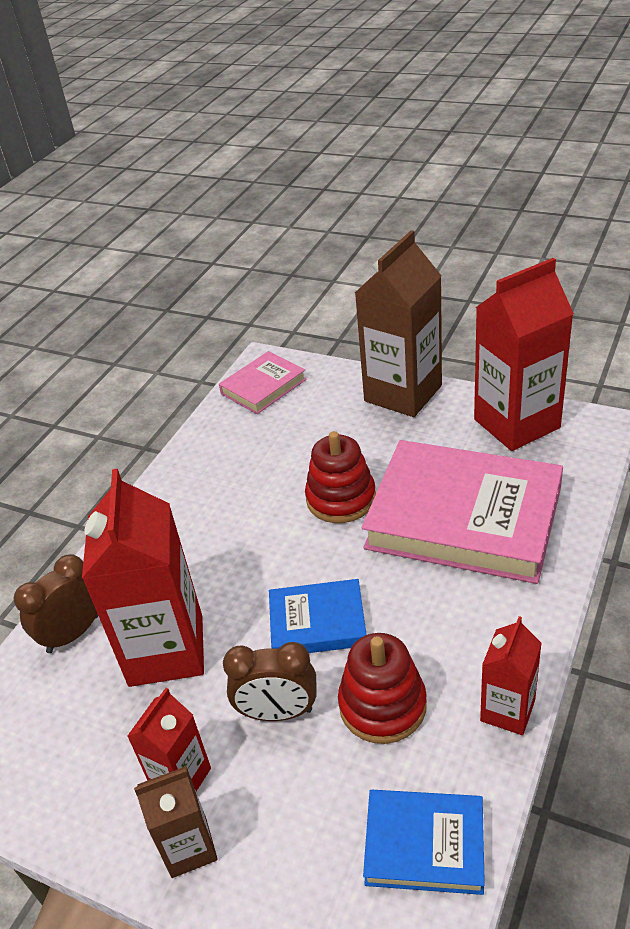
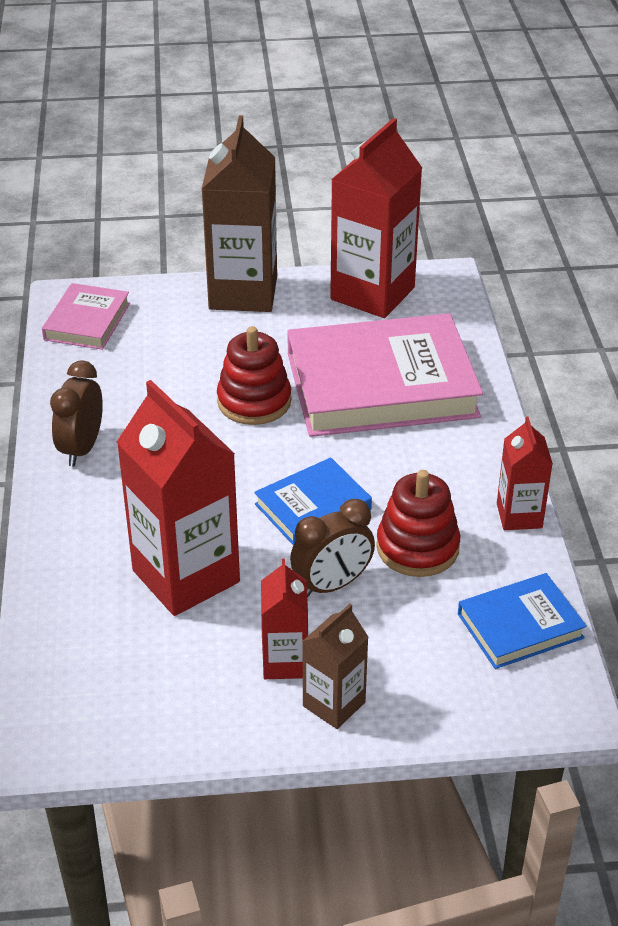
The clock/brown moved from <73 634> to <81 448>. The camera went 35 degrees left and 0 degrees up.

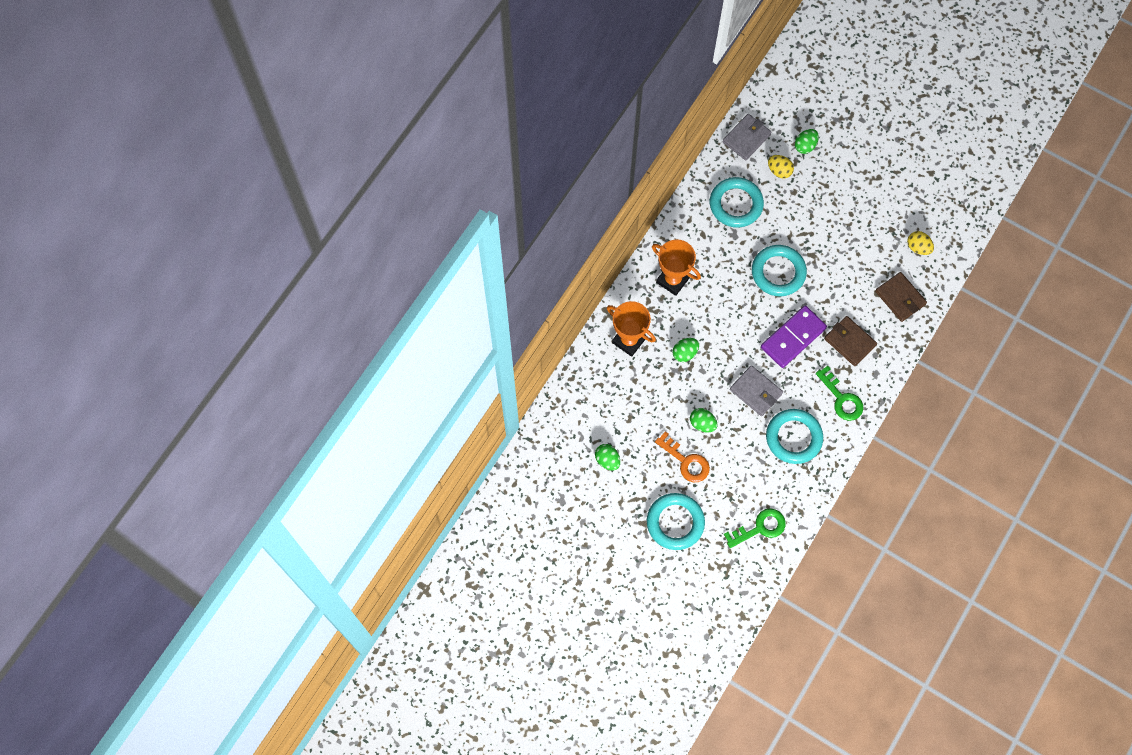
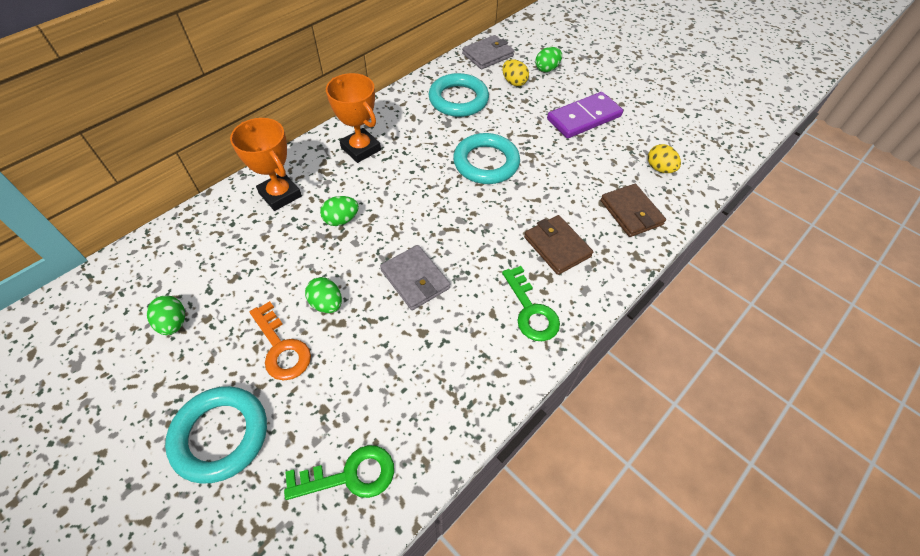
The domino/purple moved from <793 338> to <584 118>. The ring/turquoise at <793 437> disappeared. The camera went 10 degrees right and 15 degrees down.

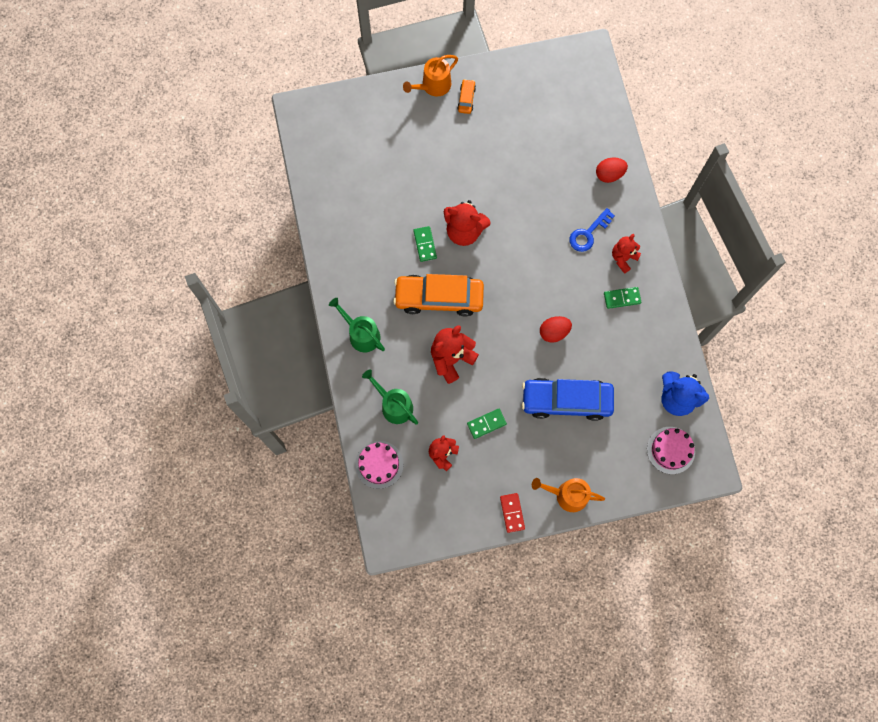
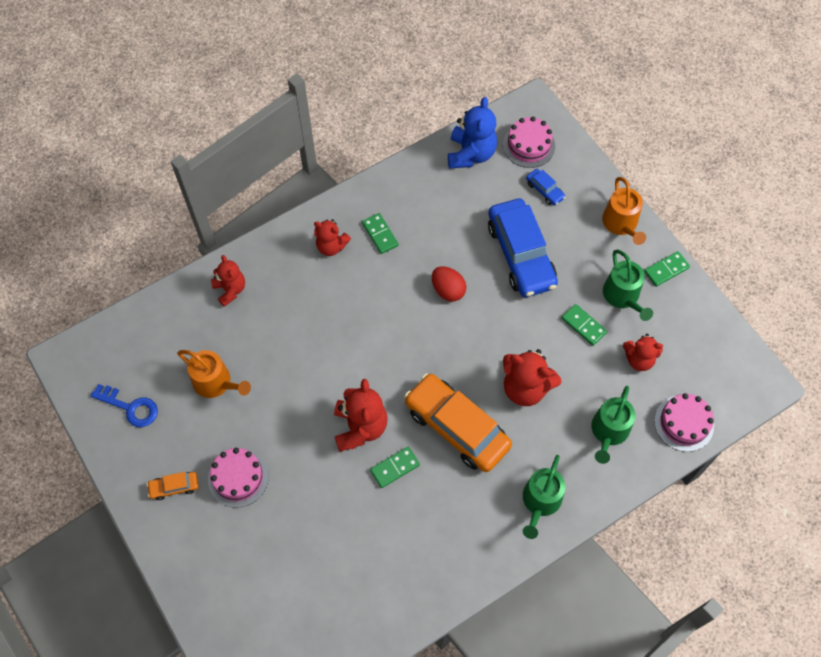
The car/orange at <439 298> turned 150 degrees clockwise. The watering can/orange moved from <433 86> to <216 382>. The domino/red at <512 513> became the domino/green at <666 270>. The key/blue moved from <588 233> to <130 407>. The egg/red at <609 174> was replaced by the teddy bear/red at <230 290>. The cake/pink at <238 477> appeared. The car/blue at <544 190> appeared. The watering can/green at <623 296> appeared. The camera went 110 degrees left and 10 degrees down.

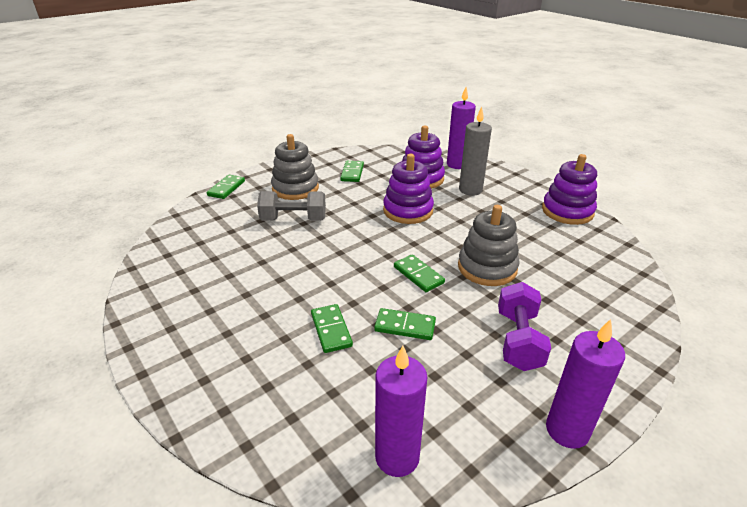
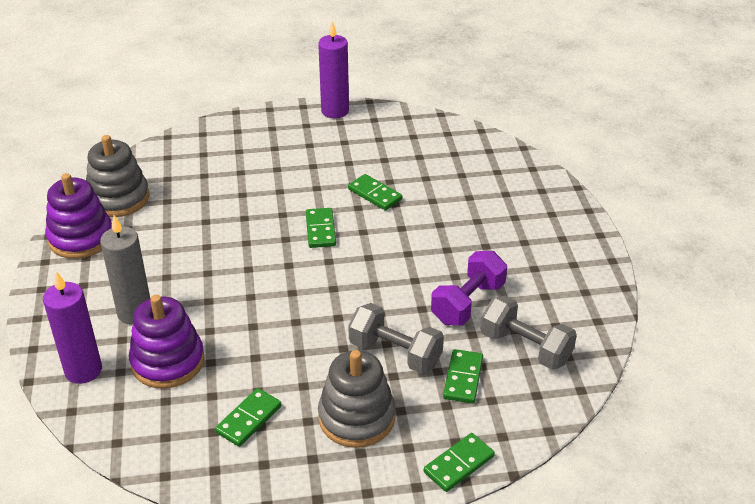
The domino/green moved from <331 330> to <463 378>. The candle/purple at <397 457> disappeared. The stacking toy/purple at <408 211> disappeared. The stacking toy/grey moved from <487 268> to <118 198>. The dumbbell/purple moved from <518 340> to <468 303>. The dumbbell/grey at <525 347> appeared. The camera went 150 degrees left and 5 degrees up.

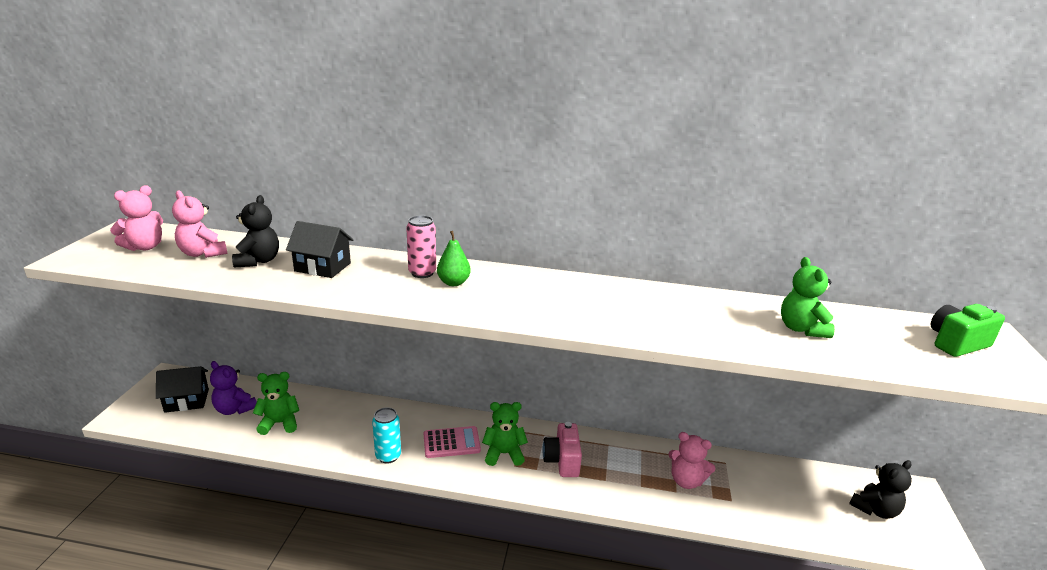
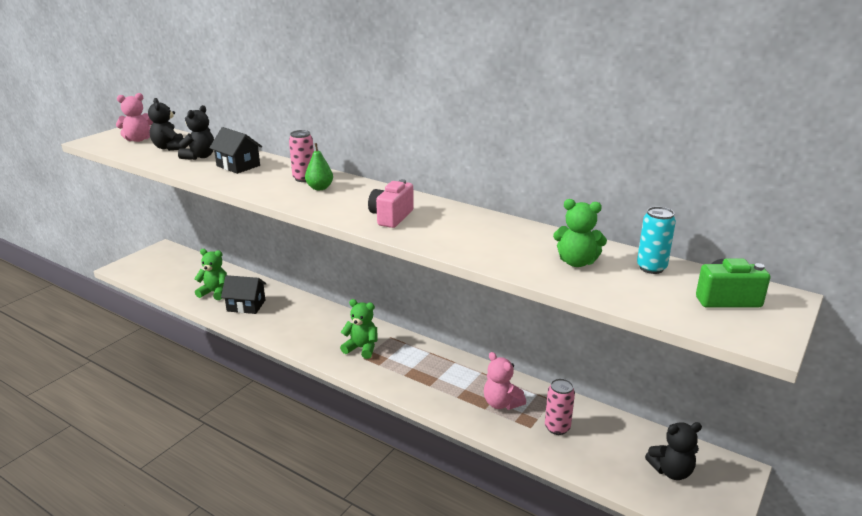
The house/black moved from <187 400> to <246 306>. The teddy bear/pink at <202 253> became the teddy bear/black at <169 148>. The teddy bear/purple at <234 409> disappeared. The can/turquoise moved from <388 456> to <651 268>. The calculator/pink at <451 442> disappeared. The camera/pink moved from <562 461> to <391 217>. The teddy bear/green at <801 329> turned 90 degrees counterclockwise. The can/pink at <557 428> appeared. The camera went 25 degrees right and 0 degrees up.

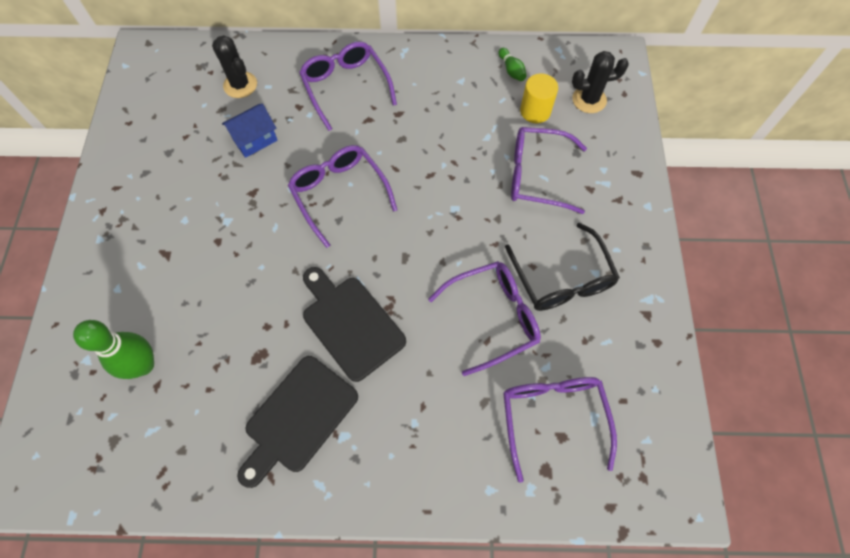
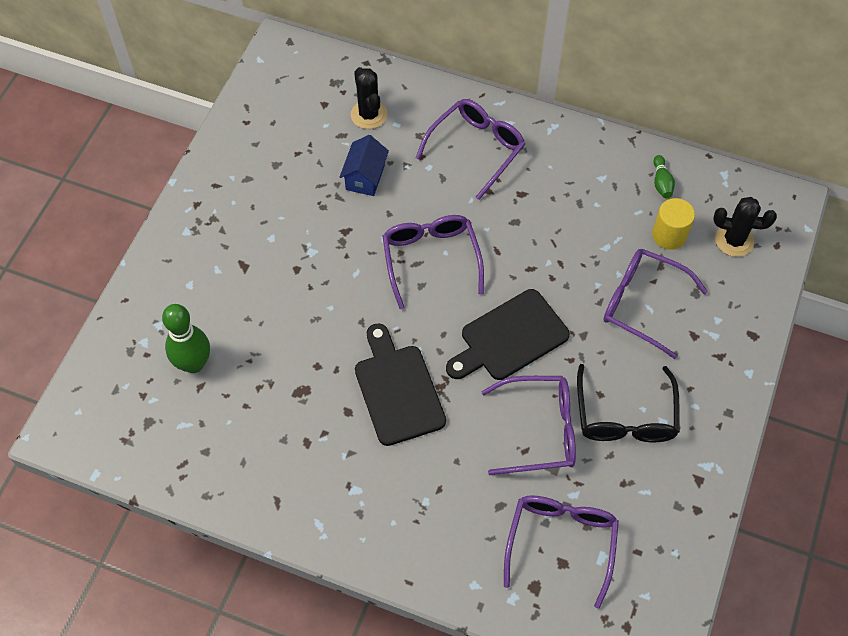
The house/blue at <255 139> turned 60 degrees counterclockwise. The cutting board/black moved from <298 418> to <510 338>. The glasses/purple at <346 87> turned 45 degrees clockwise. The camera went 20 degrees right and 5 degrees down.

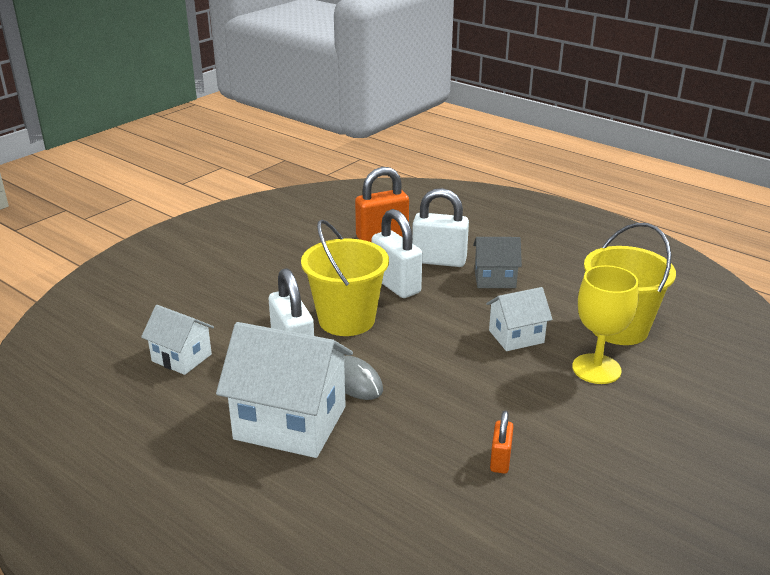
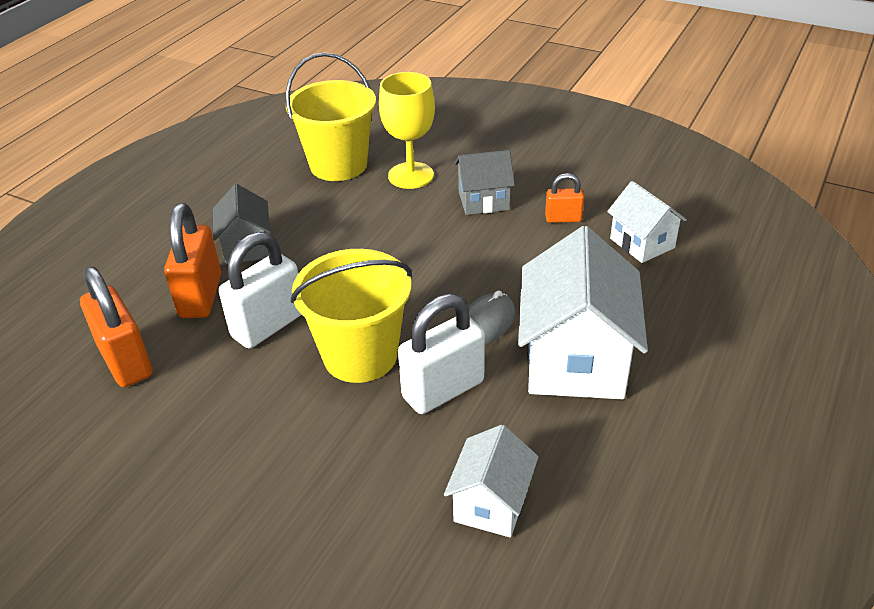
The padlock/white at <439 260> became the padlock/orange at <200 296>. The house/white moved from <516 336> to <642 243>. The house/grey at <484 201> appeared. The camera went 100 degrees left and 10 degrees up.

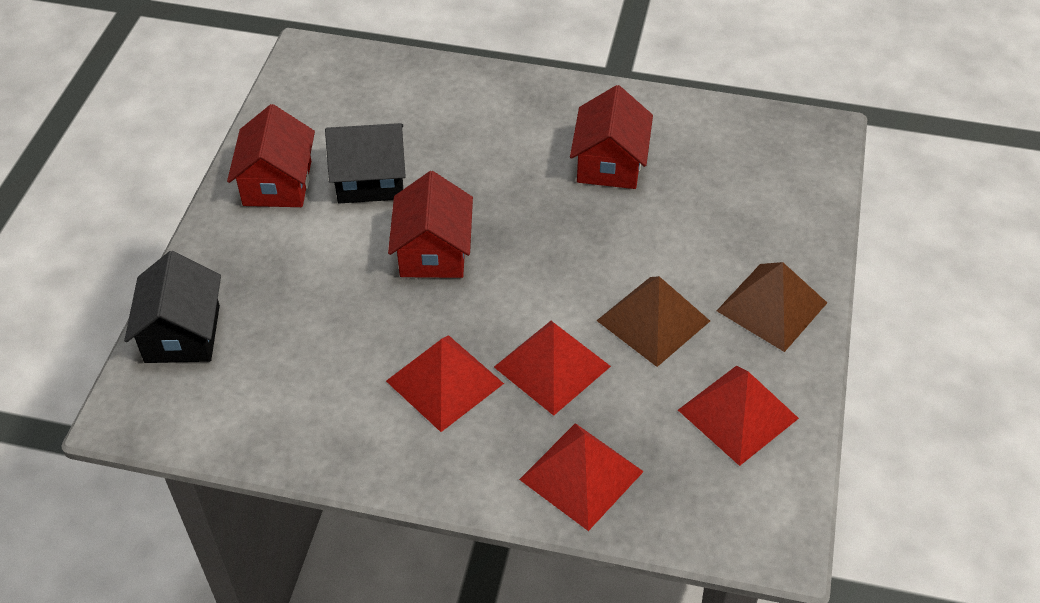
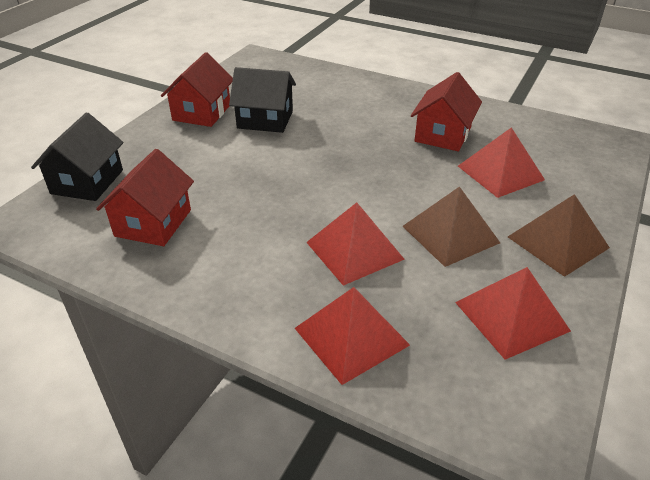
The pyramid/red moved from <444 382> to <500 172>. The house/red moved from <433 252> to <153 223>. The camera went 15 degrees right and 10 degrees down.

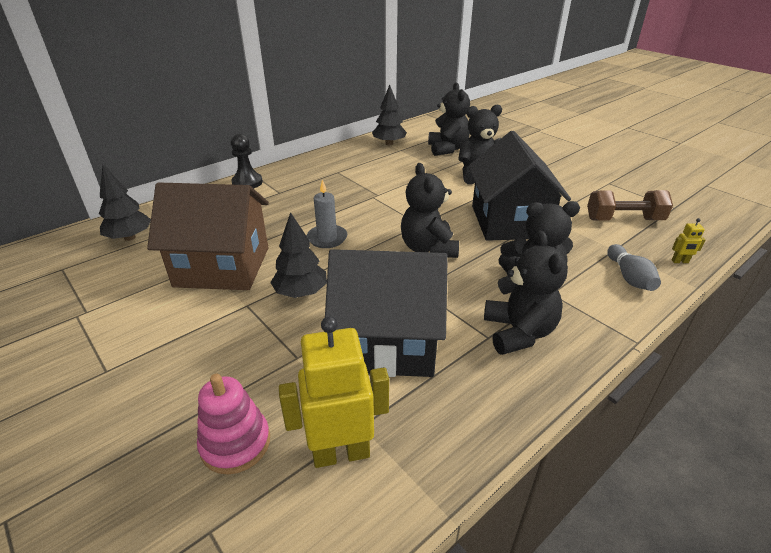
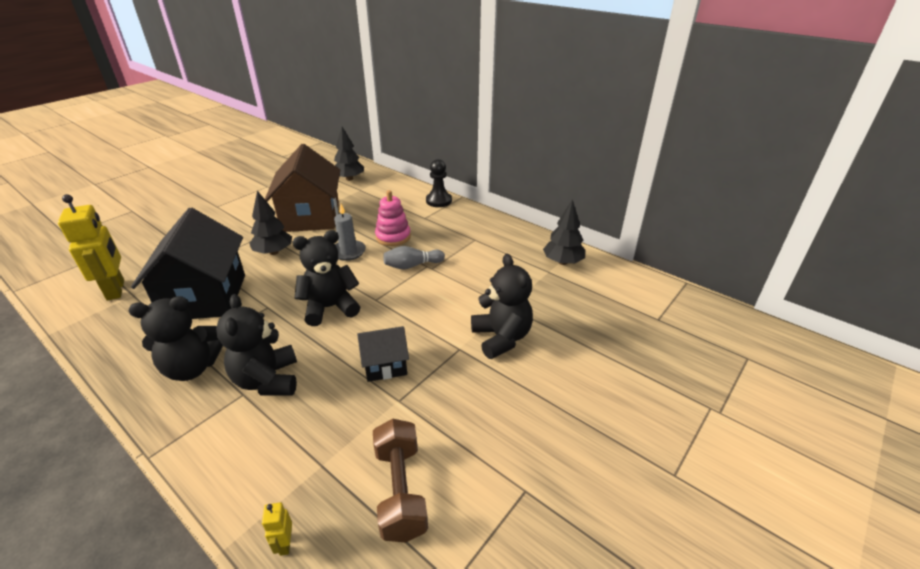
The stacking toy/pink moved from <235 443> to <393 237>. The teddy bear/black at <447 149> disappeared. The house/black at <509 221> changed to 0.50 times the size. The bowling pin/grey moved from <629 277> to <412 265>. The camera went 80 degrees right and 0 degrees up.

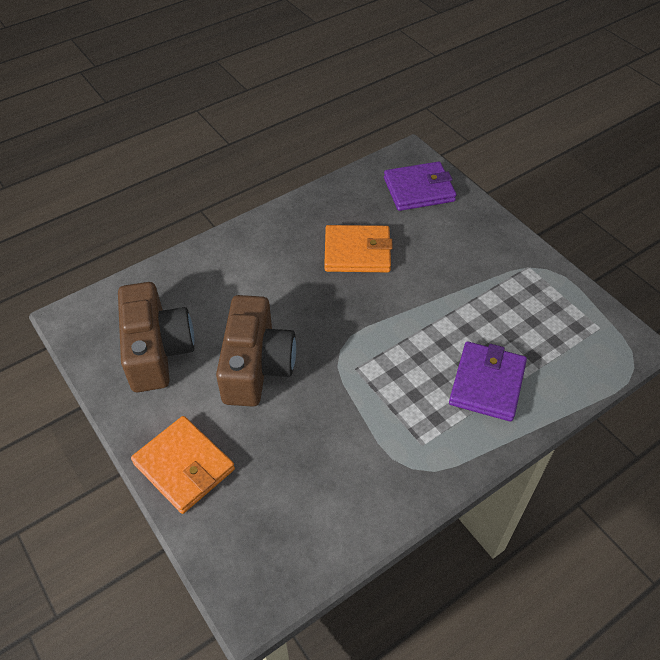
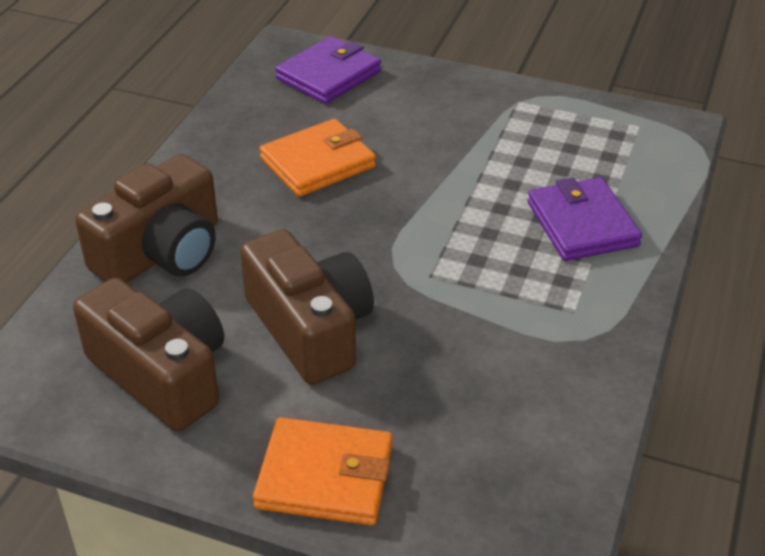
The camera/brown at <161 252> appeared. The camera went 35 degrees left and 10 degrees down.

